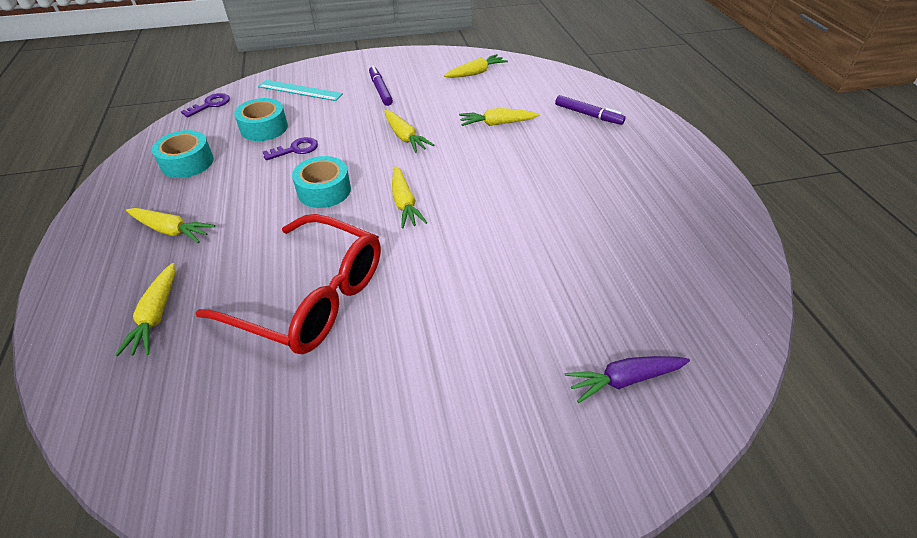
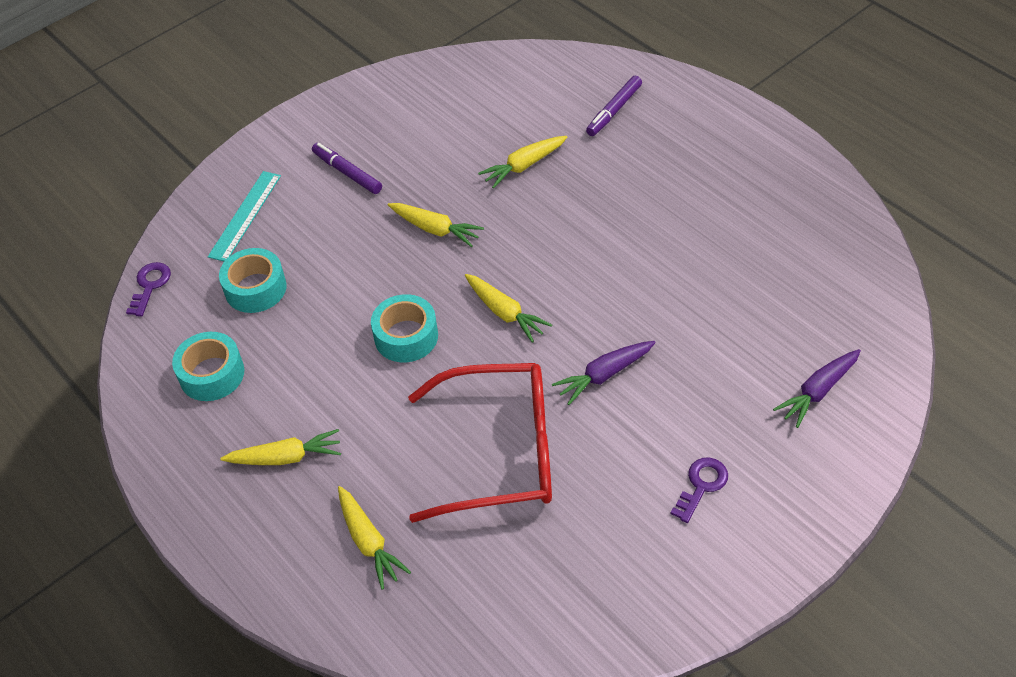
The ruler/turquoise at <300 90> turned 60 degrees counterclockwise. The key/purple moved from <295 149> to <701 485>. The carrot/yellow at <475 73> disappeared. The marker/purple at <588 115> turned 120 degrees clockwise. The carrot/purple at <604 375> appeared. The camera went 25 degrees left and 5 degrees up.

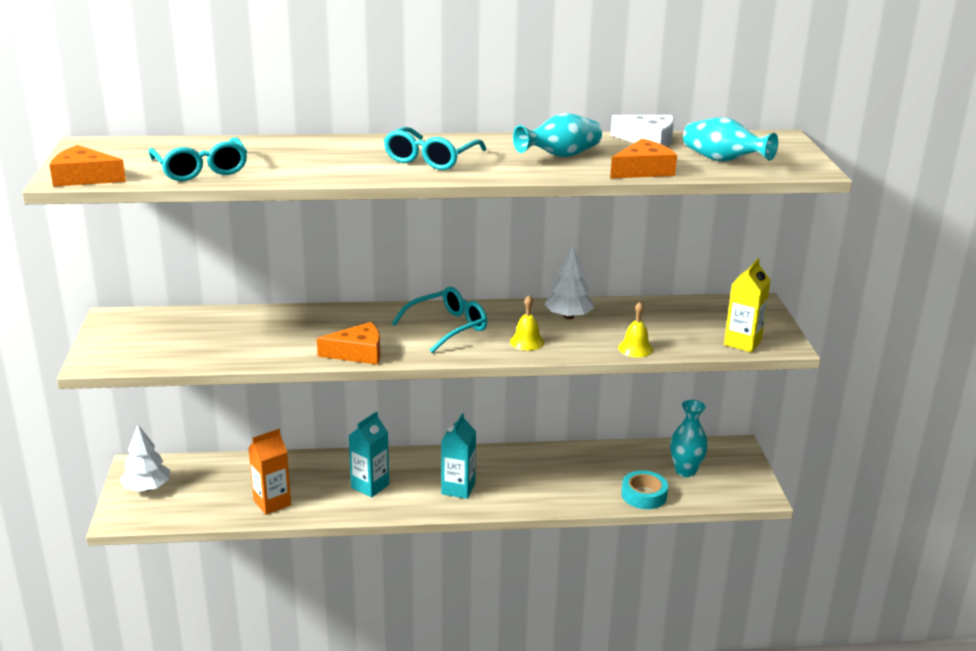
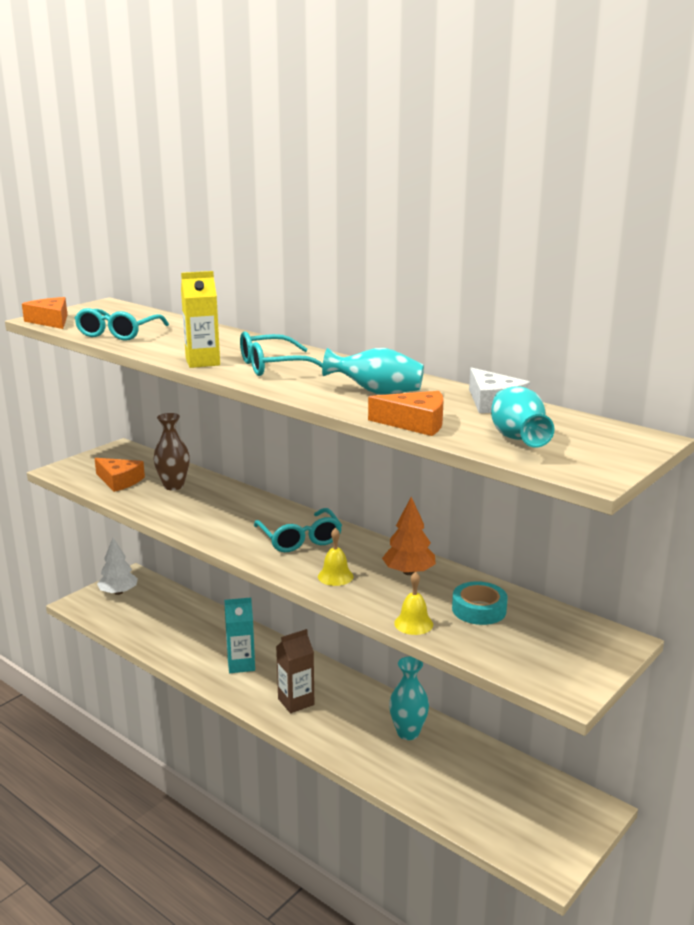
The carton/orange at <272 503> disappeared. The cheese/orange moved from <358 353> to <119 481>. The glasses/turquoise at <448 327> turned 60 degrees clockwise. The carton/turquoise at <458 489> became the carton/brown at <296 702>. The tree/white at <568 316> became the tree/orange at <408 572>. The tape/turquoise moved from <644 495> to <479 609>. The vase/turquoise moved from <685 471> to <408 733>. The carton/yellow moved from <742 342> to <202 362>. The vase/brown at <173 486> appeared. The camera went 45 degrees right and 5 degrees down.

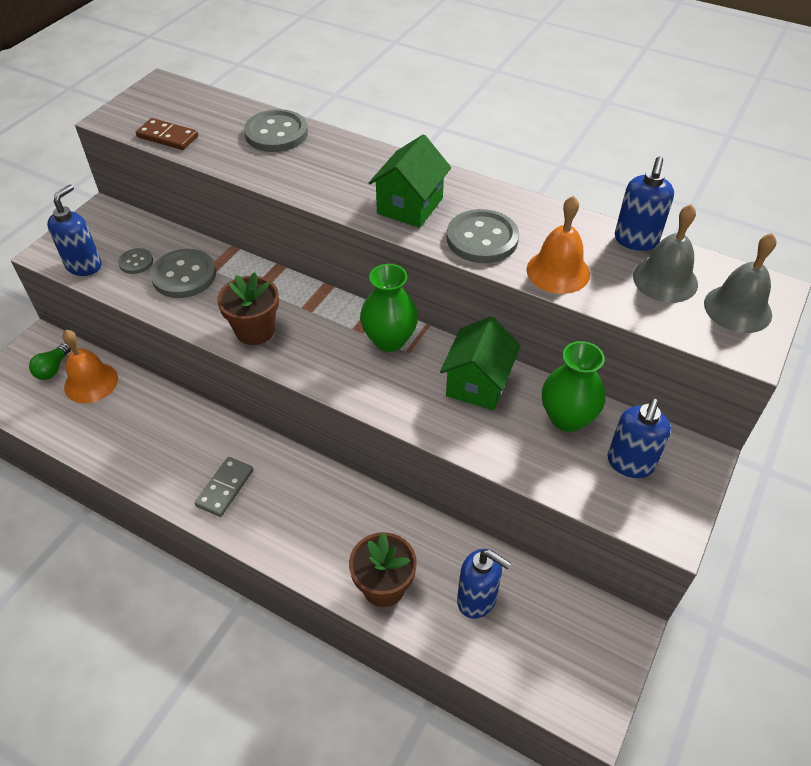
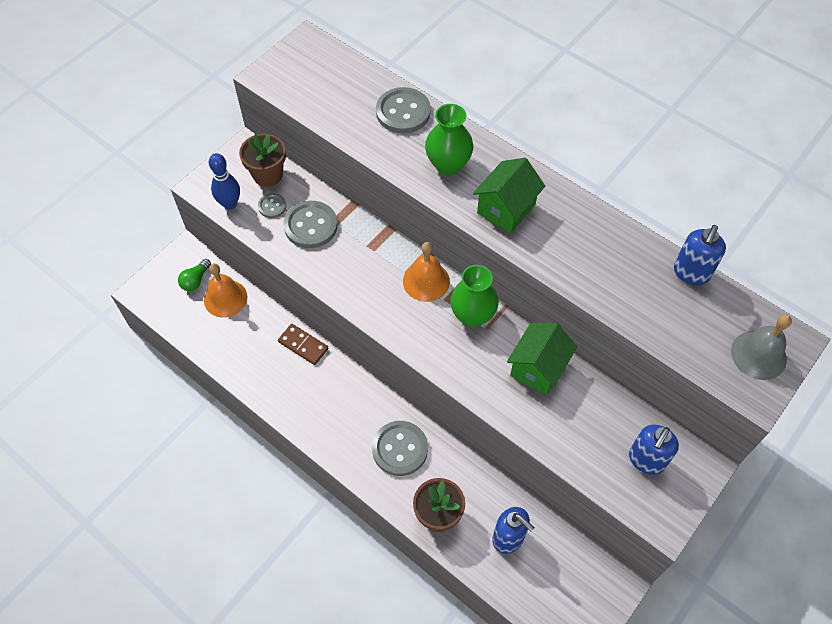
The soap dispenser/blue at <84 266> was replaced by the bowling pin/blue at <230 204>. The domino/brown moved from <167 137> to <303 345>. The domino/grey at <225 488> disappeared. The flower pot/brown moved from <255 330> to <267 175>. The button/grey moved from <482 239> to <400 449>. The bell/orange moved from <558 271> to <426 281>. The vase/green moved from <567 418> to <448 164>. The bell/grey at <665 280> disappeared. The camera went 10 degrees right and 10 degrees up.

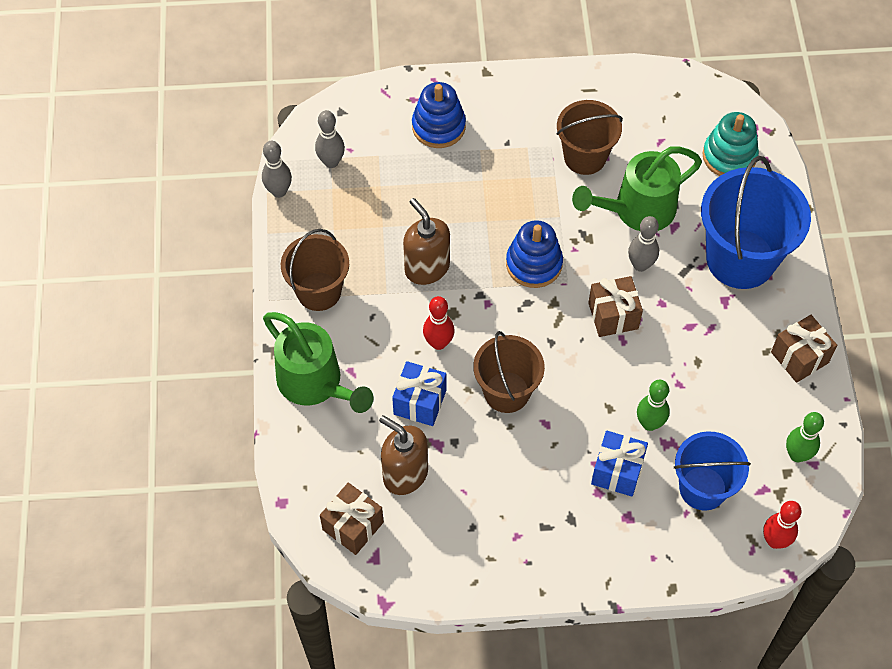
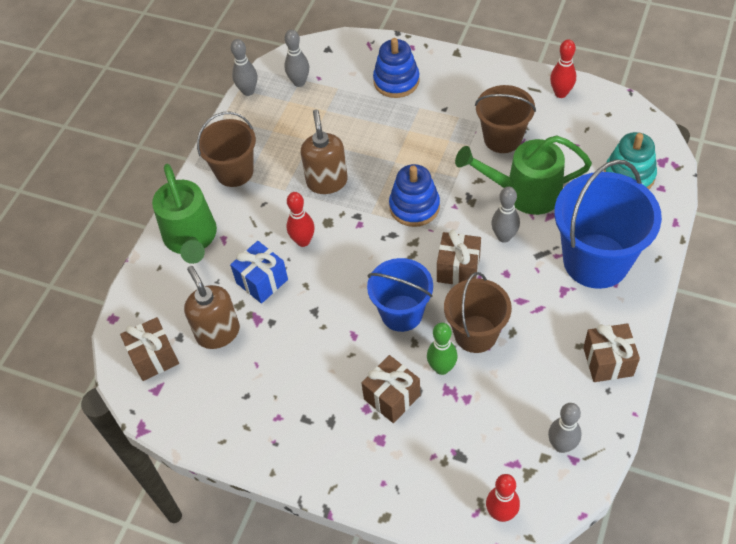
The bucket/brown moved from <506 392> to <475 334>. The gift/blue at <617 471> became the gift/brown at <392 397>. The bucket/blue moved from <703 488> to <401 313>. The bowling pin/green at <797 455> became the bowling pin/grey at <561 445>. The bowling pin/red at <561 93> appeared. The camera went 30 degrees right and 5 degrees down.

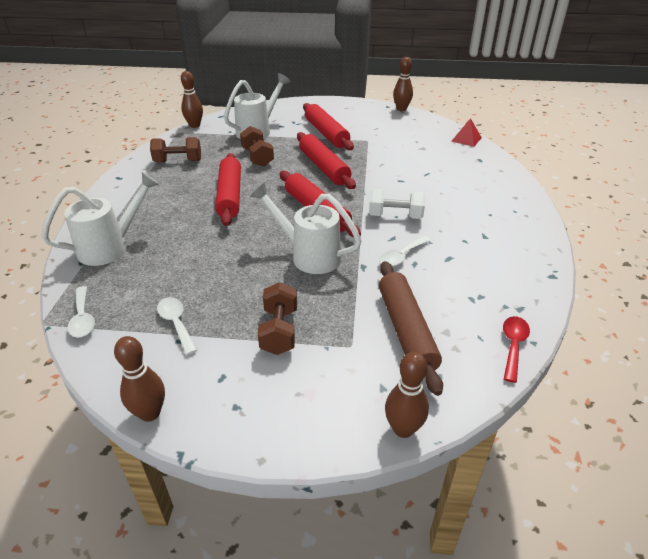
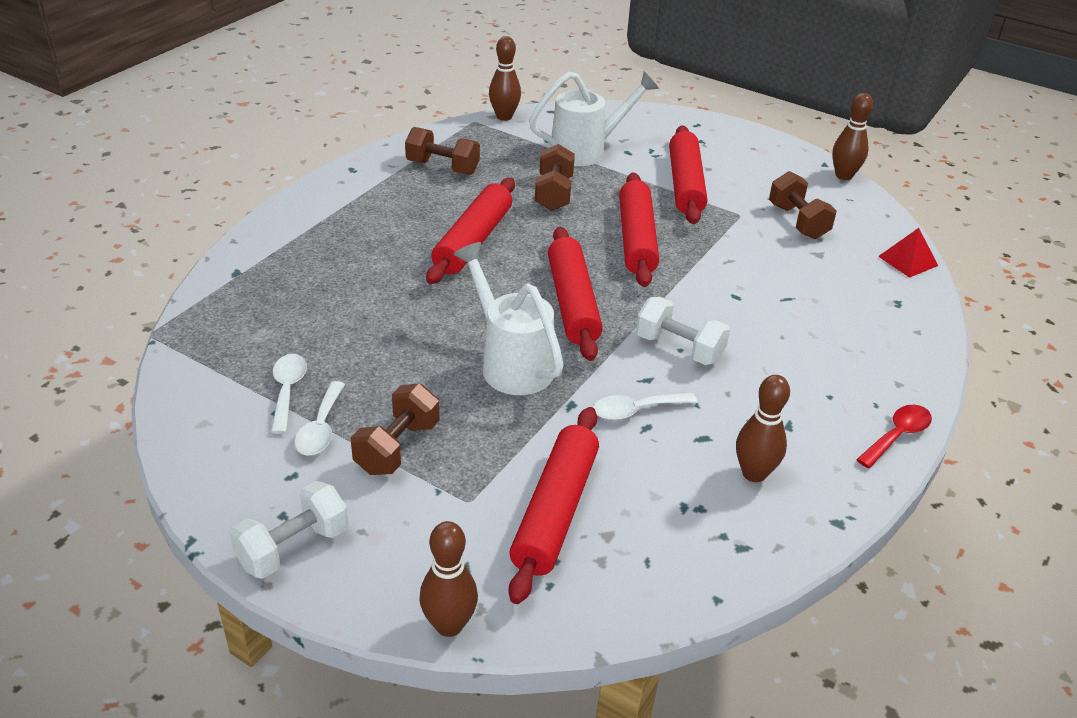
The watering can/white at <111 247> disappeared. The spoon/white moved from <83 318> to <321 428>. The bowling pin/brown moved from <150 413> to <754 473>. The rolling pin/brown at <406 330> became the rolling pin/red at <555 511>. The spoon/red moved from <513 345> to <897 435>. The dumbbell/white at <293 547> appeared. The dumbbell/brown at <797 221> appeared. The camera went 25 degrees right and 0 degrees up.

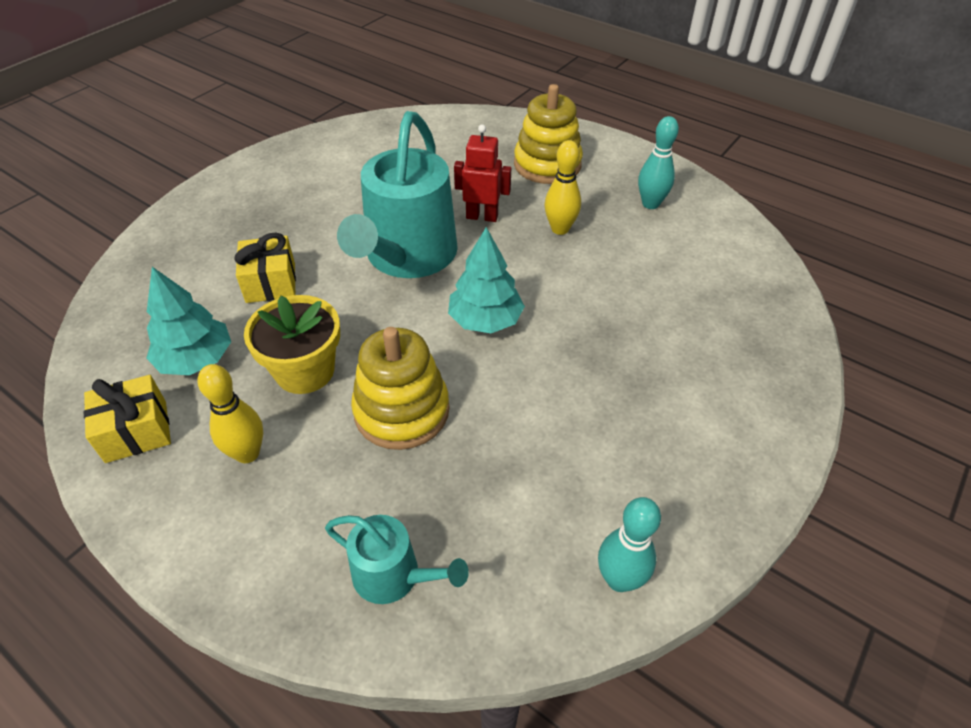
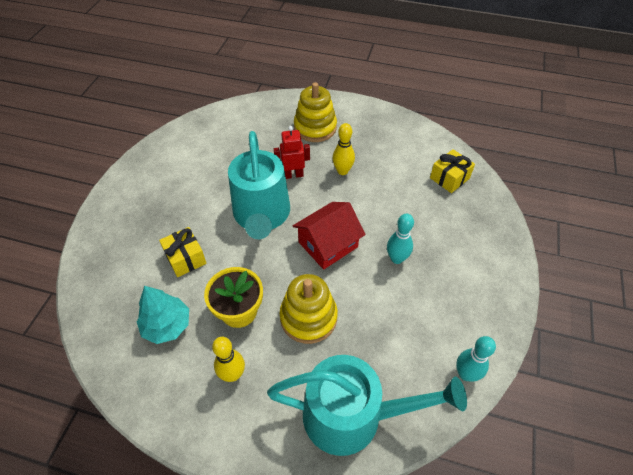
The gift/yellow moved from <136 431> to <449 178>. The watering can/turquoise at <394 575> changed to 2.02 times the size. The tree/turquoise at <485 320> was replaced by the house/red at <328 244>. The bowling pin/turquoise moved from <650 204> to <396 258>. The camera went 20 degrees left and 5 degrees up.

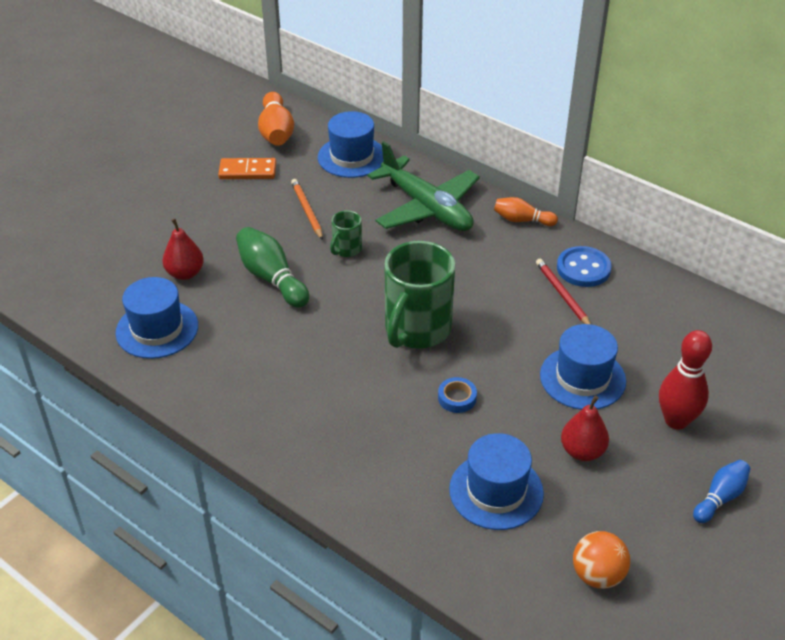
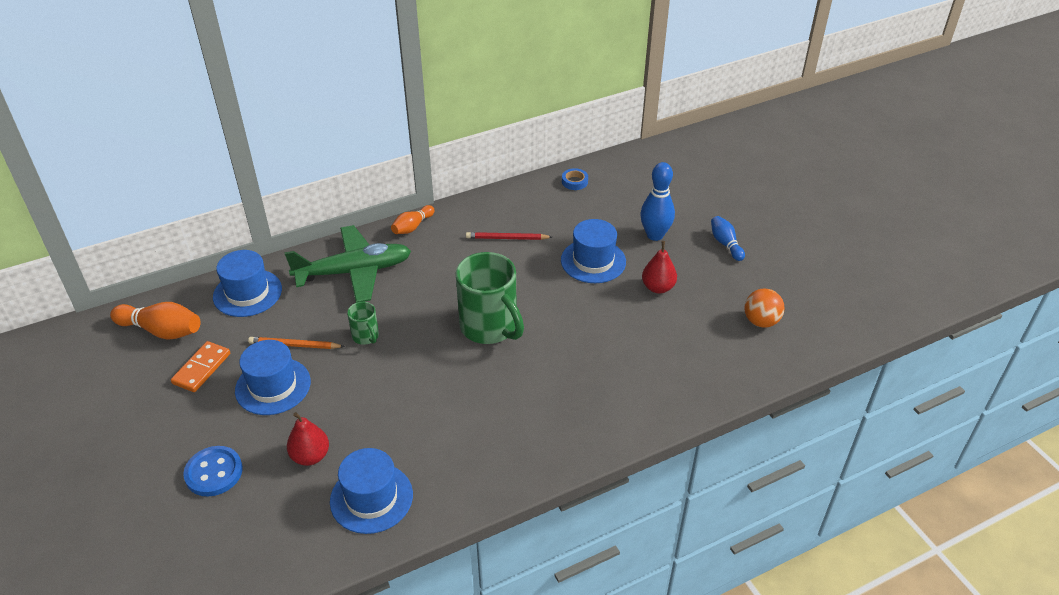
The bowling pin/green at <271 278> disappeared. The tape/blue moved from <457 398> to <574 182>. The hat/blue moved from <496 491> to <273 386>. The button/blue moved from <583 268> to <214 472>. The bowling pin/red at <676 420> became the bowling pin/blue at <655 235>. The camera went 65 degrees left and 0 degrees up.

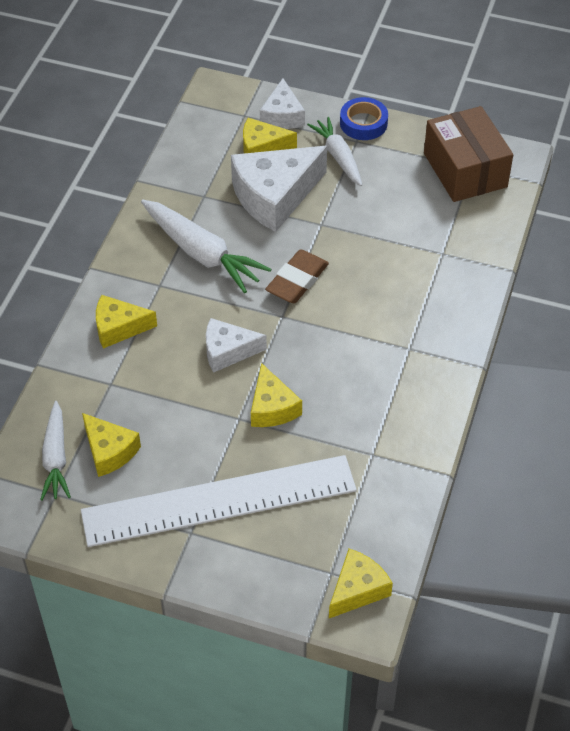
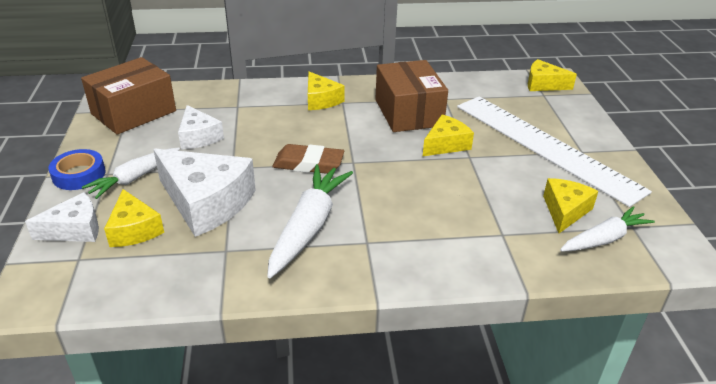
The cheese/yellow moved from <119 328> to <321 100>. The cheese/white moved from <228 351> to <198 137>. The box/brown at <408 112> appeared. The camera went 115 degrees left and 15 degrees down.

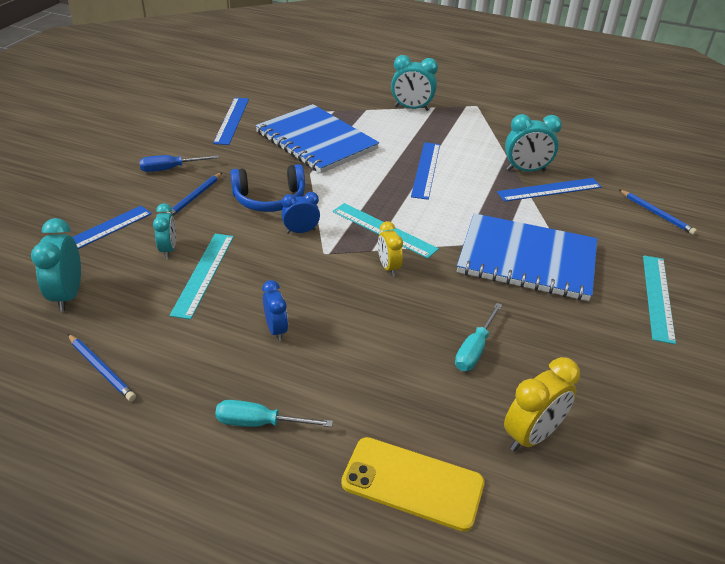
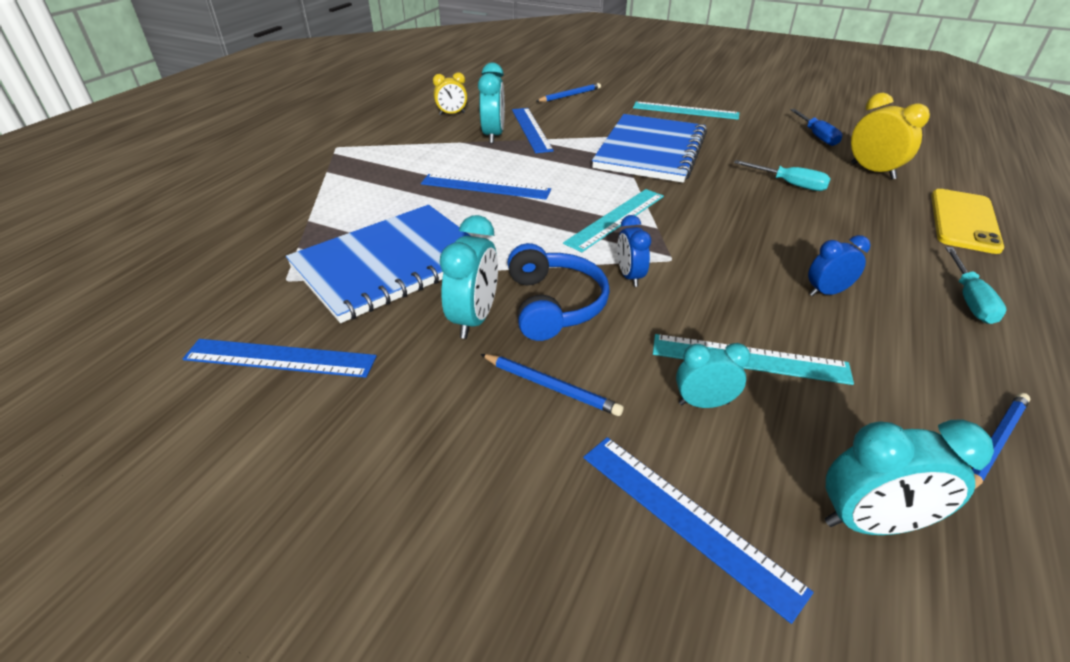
The screwdriver/blue moved from <170 169> to <817 136>. The clock/yellow moved from <388 267> to <452 114>. The clock/turquoise moved from <411 108> to <474 319>. The camera went 85 degrees left and 0 degrees up.

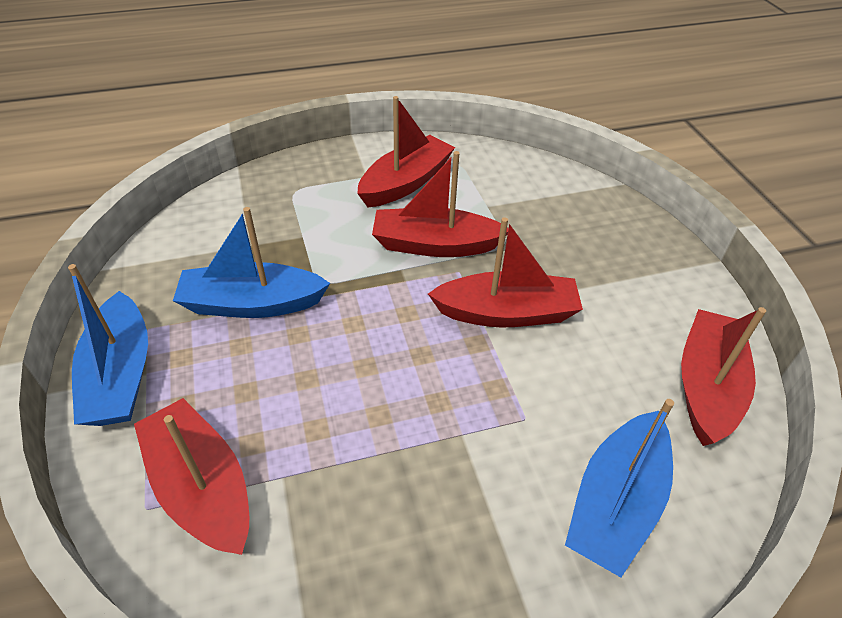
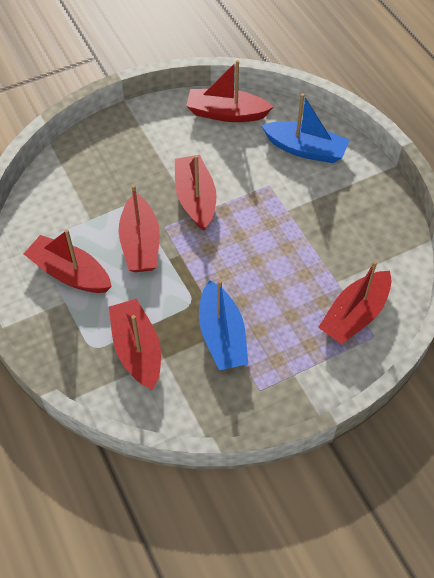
The boat/blue at <121 375> disappeared. The boat/red at <137 350> appeared. The camera went 100 degrees left and 10 degrees up.

